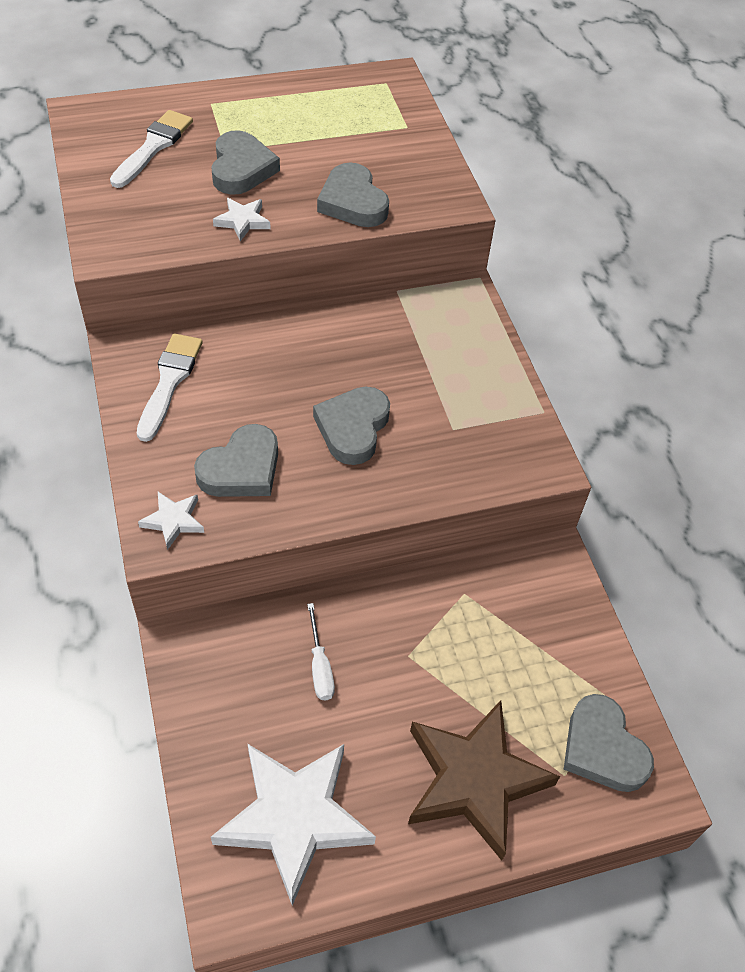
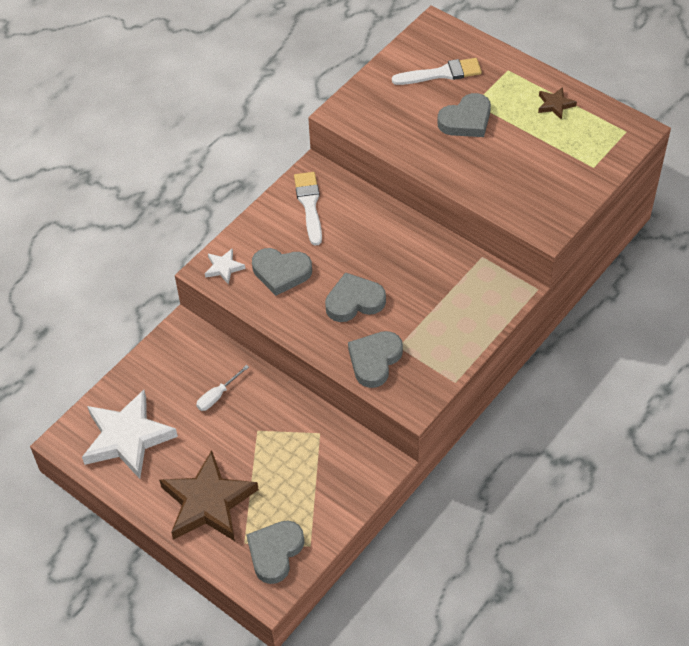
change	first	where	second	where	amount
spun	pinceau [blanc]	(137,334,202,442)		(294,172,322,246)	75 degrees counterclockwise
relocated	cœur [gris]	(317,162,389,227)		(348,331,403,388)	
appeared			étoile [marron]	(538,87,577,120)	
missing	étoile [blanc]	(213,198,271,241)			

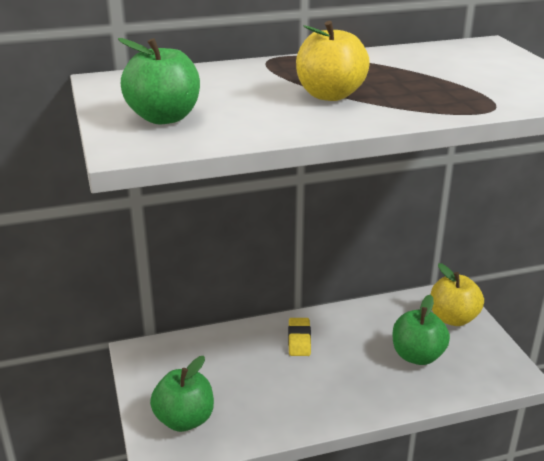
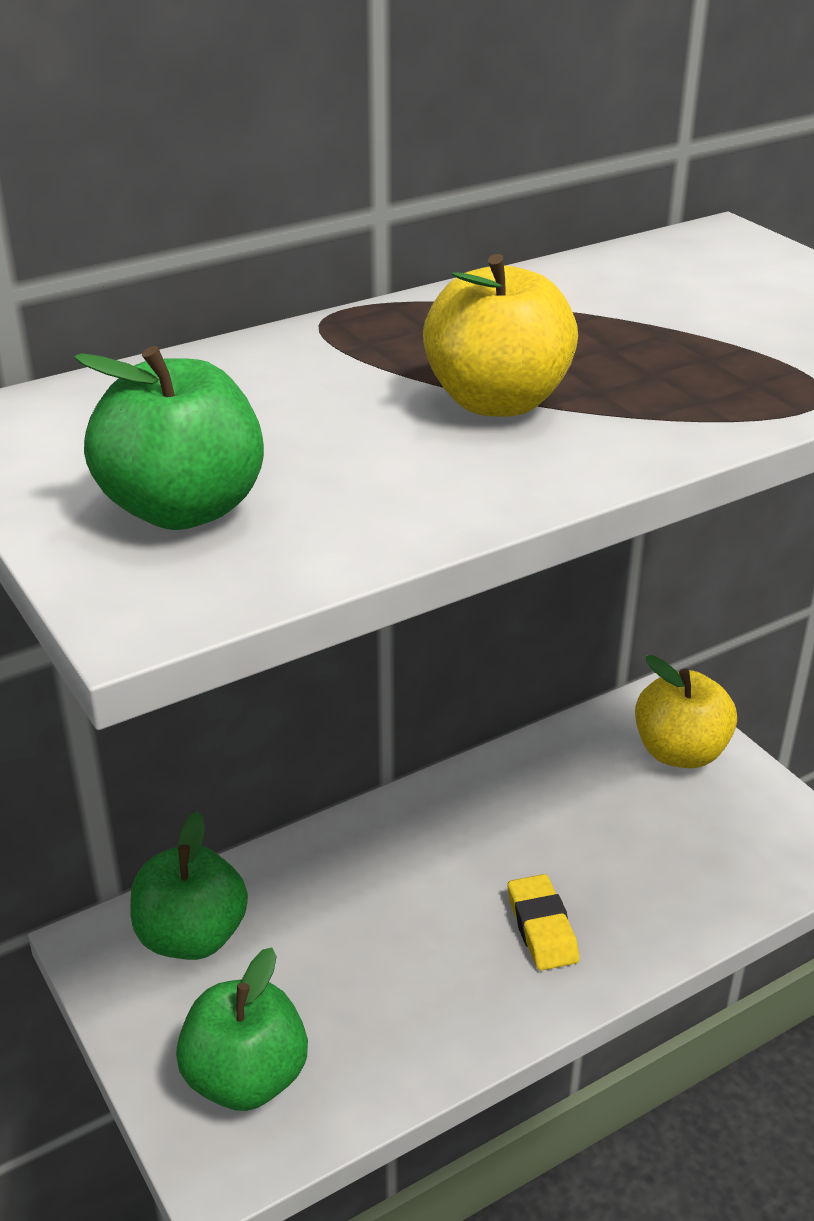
change	first	where	second	where	amount
relocated	pomme [vert]	(393,294,450,365)		(130,812,248,960)	
relocated	gomme [jaune]	(288,318,311,356)		(508,874,579,971)	

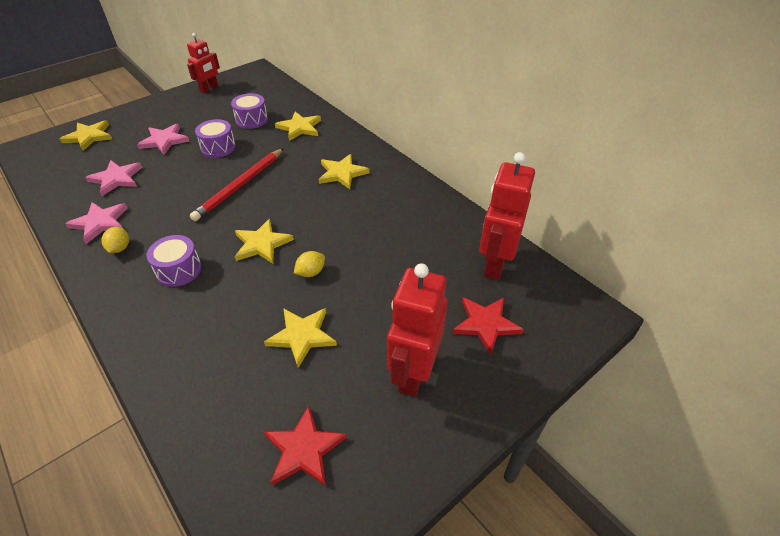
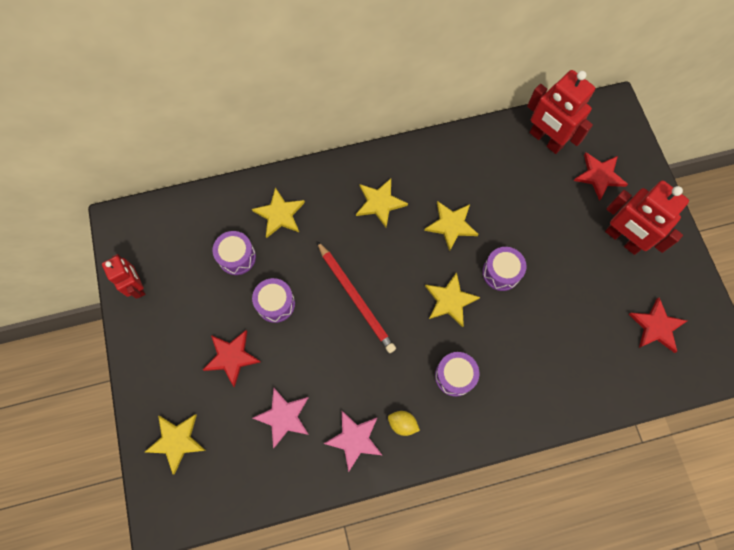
change	first	where	second	where	amount
colour	étoile [rose]	(137,124,190,155)	étoile [rouge]	(203,330,261,387)	
relocated	étoile [jaune]	(264,308,337,368)		(424,201,479,251)	
exchanged	citron [jaune]	(294,251,325,277)	tambour [violet]	(482,247,527,291)	

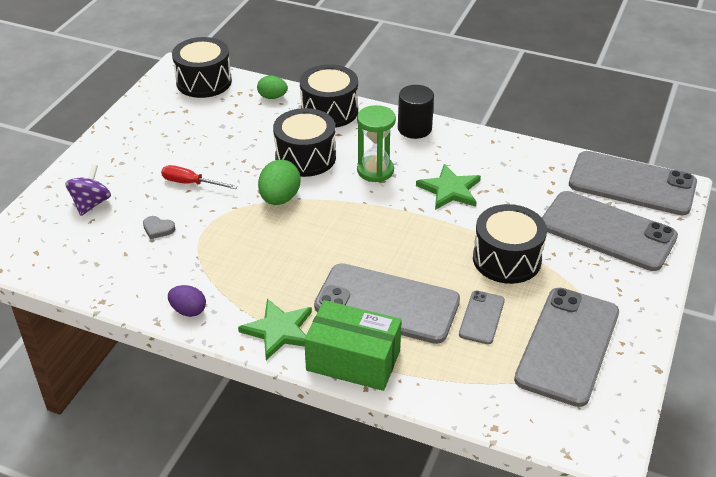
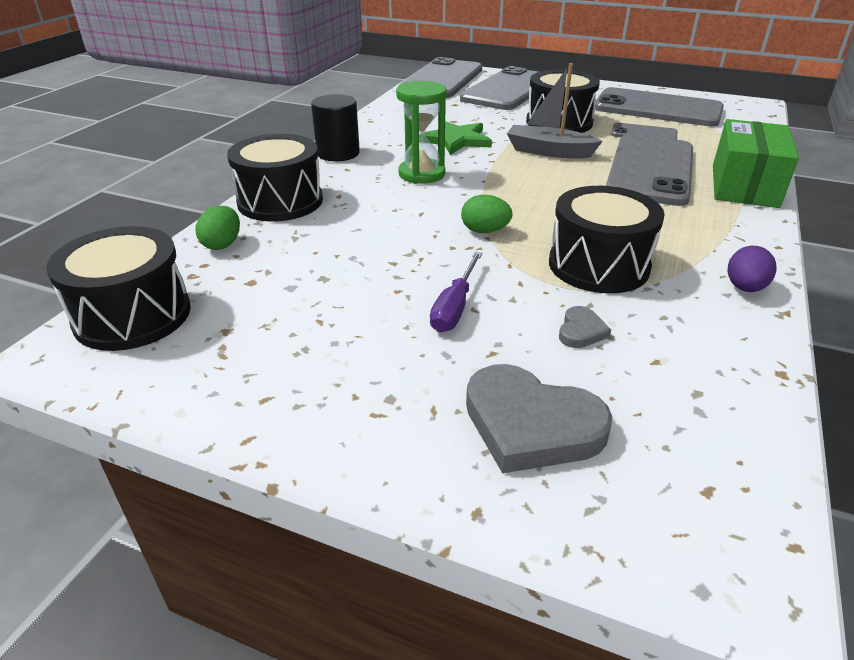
change	first	where	second	where	amount
colour	tournevis [rouge]	(161,165,238,189)	tournevis [violet]	(430,252,482,332)	
size	œuf [vert]	(258,160,301,205)		(461,195,513,233)	x0.65
exchanged	toupie [violet]	(65,164,111,216)	cœur [gris]	(466,364,613,474)	
appeared			bateau [gris]	(507,63,603,158)	
relocated	tambour [noir]	(273,108,336,177)		(549,186,665,293)	
missing	étoile [vert]	(238,299,312,360)			

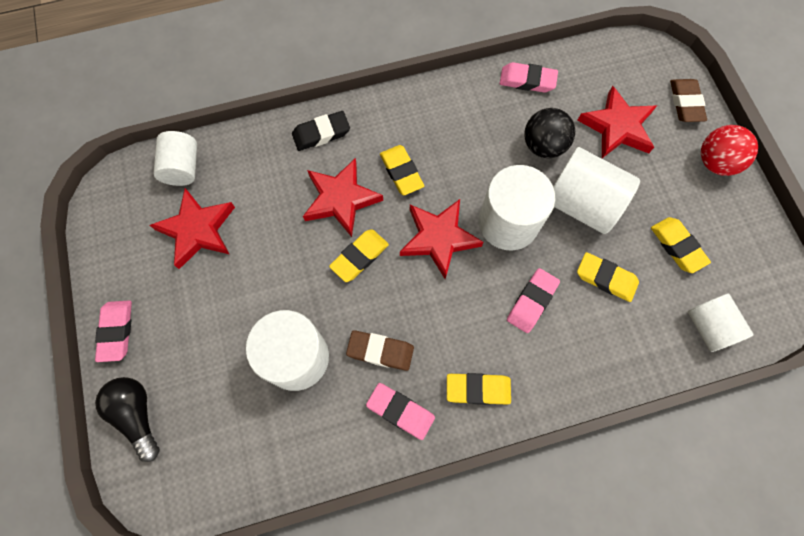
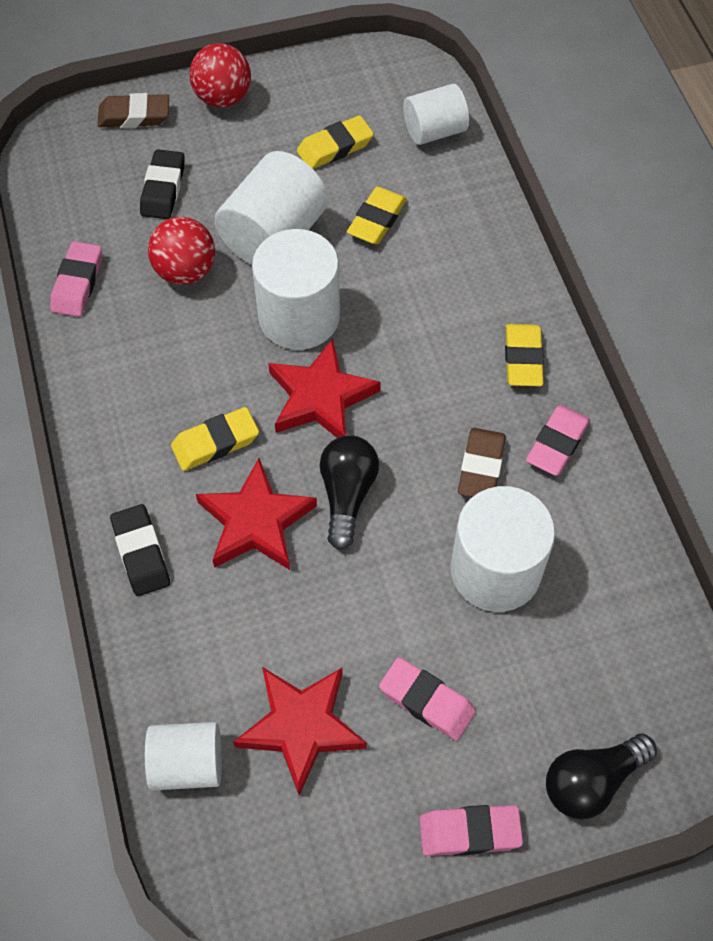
change	first	where	second	where	amount
exchanged	étoile [rouge]	(577,86,657,158)	gomme [noir]	(140,149,185,219)	
colour	balle [noir]	(524,108,575,158)	balle [rouge]	(148,217,215,285)	
exchanged	gomme [jaune]	(329,229,389,282)	ampoule [noir]	(320,435,379,550)	
relocated	gomme [rose]	(507,268,560,333)		(379,657,476,741)	

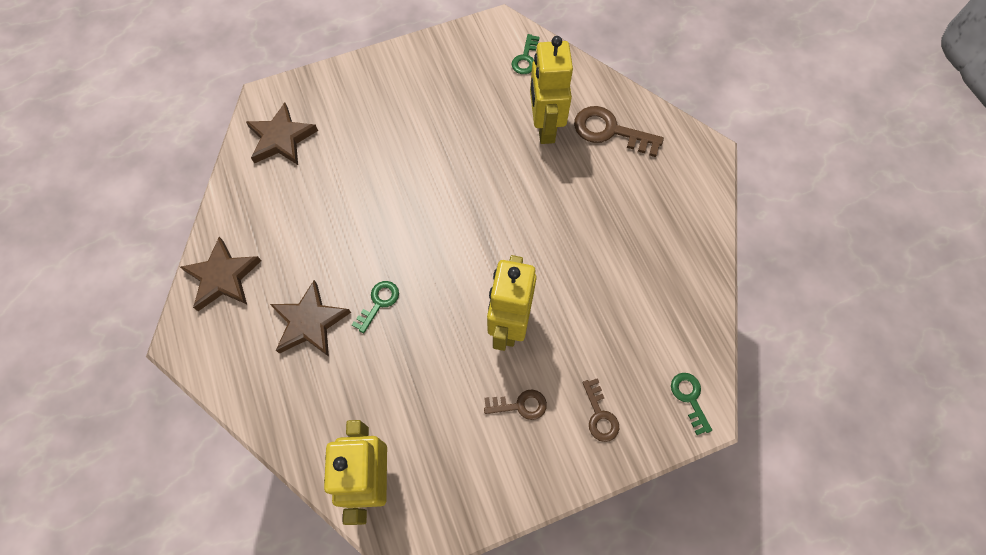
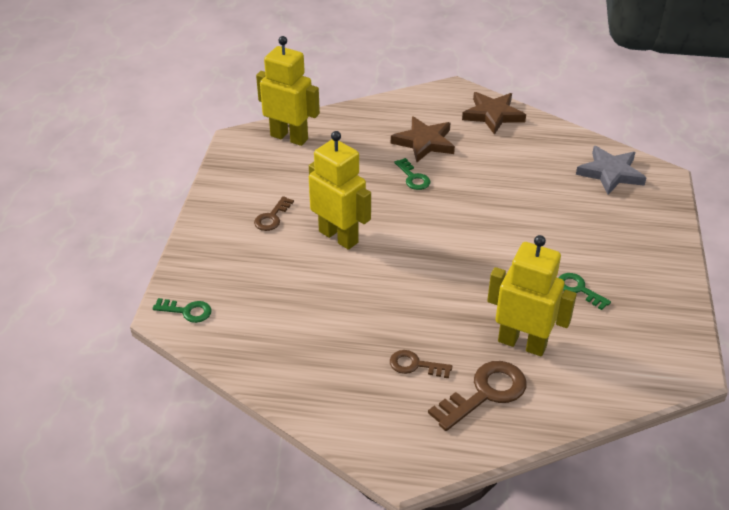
change	first	where	second	where	amount
relocated	clé [marron]	(582,378,619,442)		(390,350,452,378)	
relocated	clé [vert]	(512,34,540,74)		(559,273,611,310)	
colour	étoile [marron]	(246,103,318,165)	étoile [gris]	(576,146,646,195)	

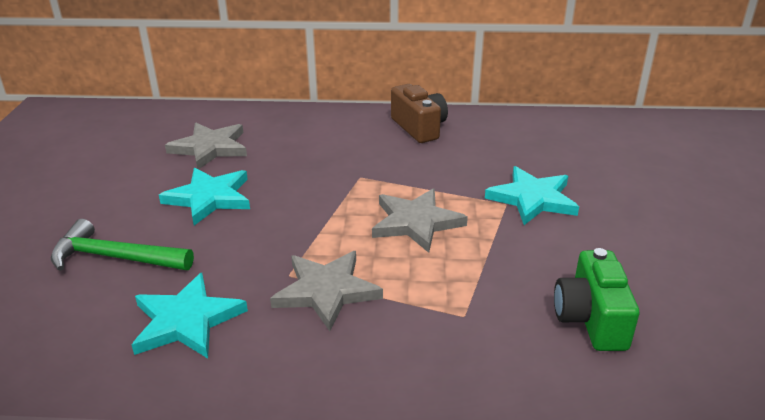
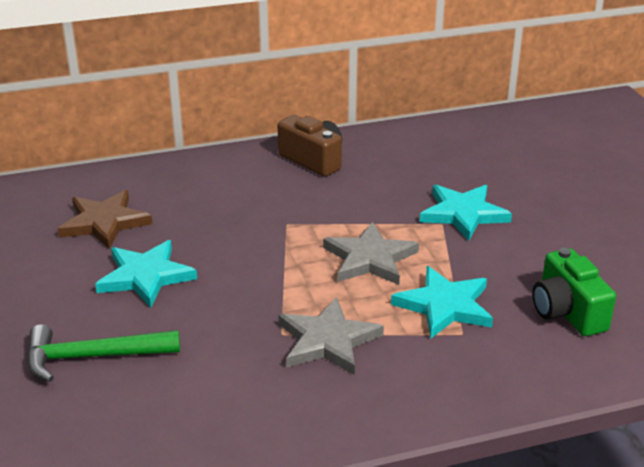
change	first	where	second	where	amount
colour	étoile [gris]	(165,123,247,169)	étoile [marron]	(57,190,152,249)	
relocated	étoile [turquoise]	(132,273,248,358)		(391,266,493,338)	

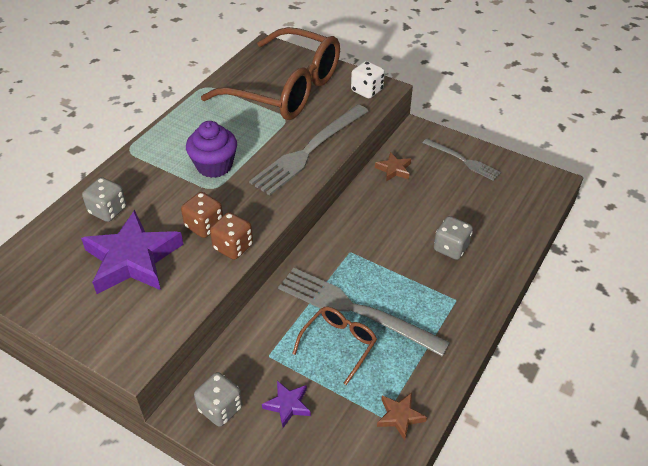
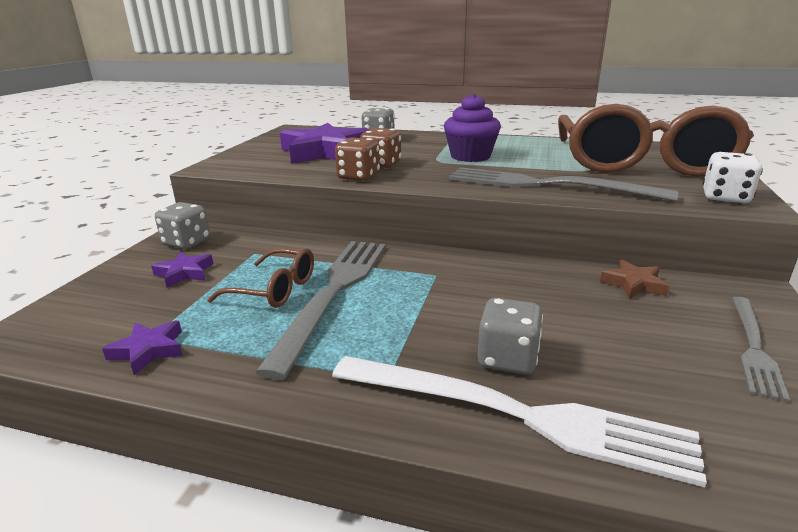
change	first	where	second	where	amount
colour	étoile [marron]	(377,393,427,440)	étoile [violet]	(102,321,183,375)	
appeared			fourchette [blanc]	(332,356,707,487)	

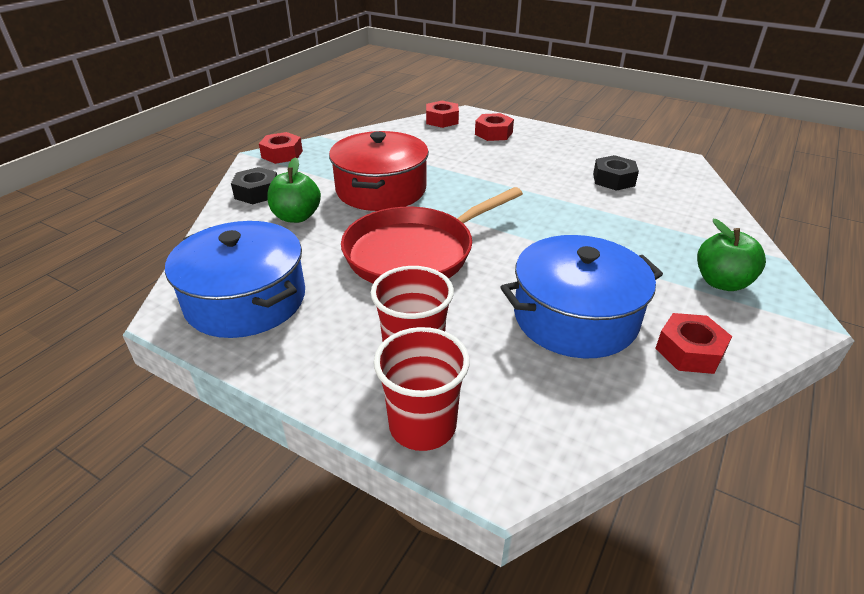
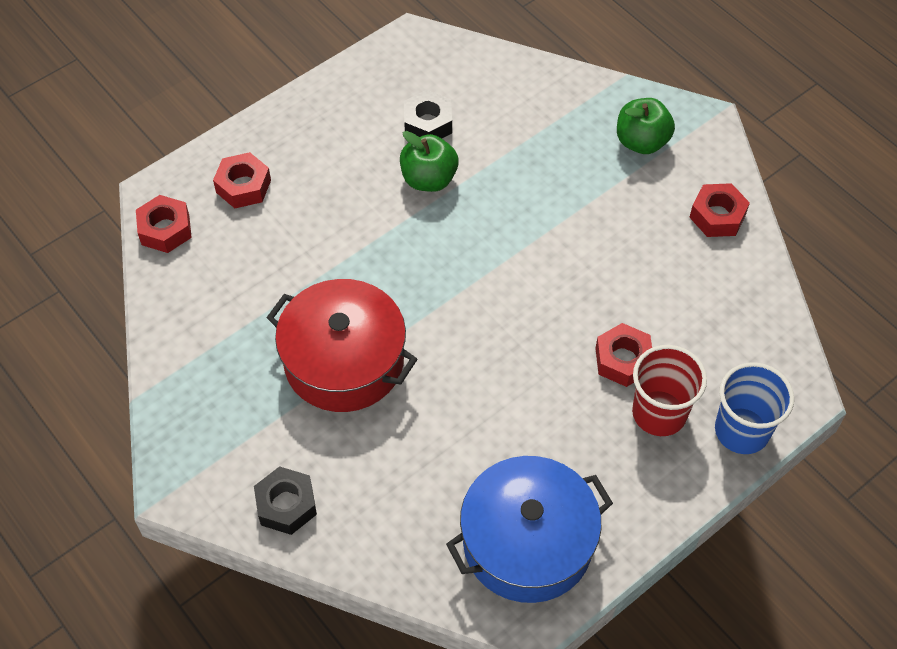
change	first	where	second	where	amount
relocated	pomme [vert]	(267,157,321,223)		(400,131,459,192)	
relocated	écrou [rouge]	(259,132,303,164)		(595,323,652,387)	
colour	gobelet [rouge]	(374,327,470,451)	gobelet [bleu]	(715,362,794,454)	
missing	poêle [rouge]	(341,187,523,283)			
missing	marmite [bleu]	(501,235,663,358)			

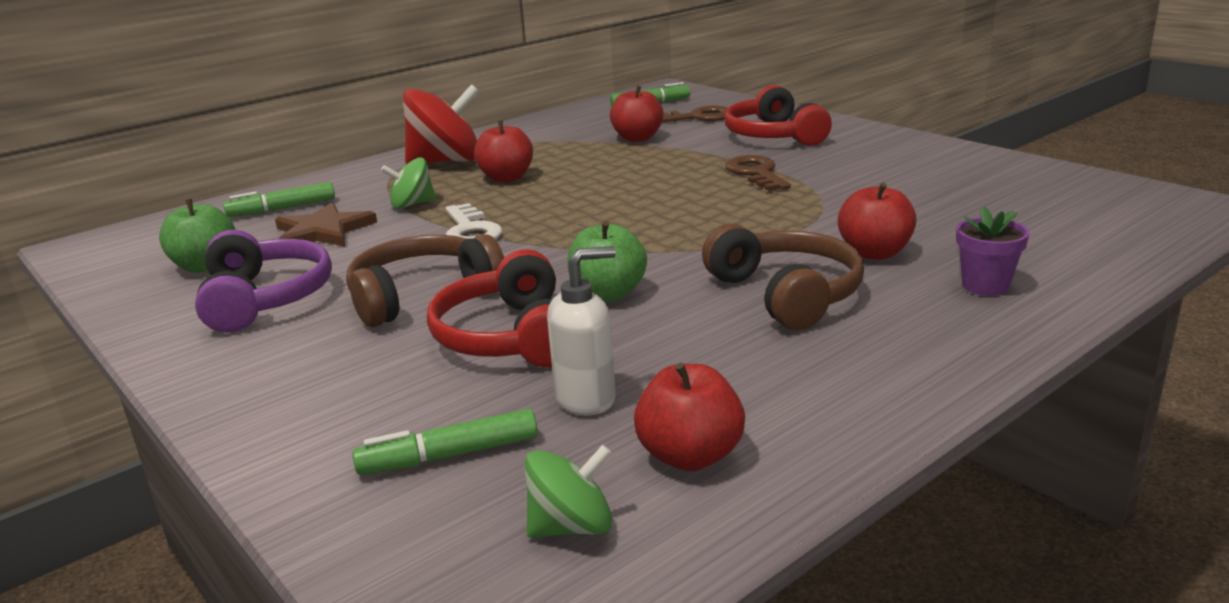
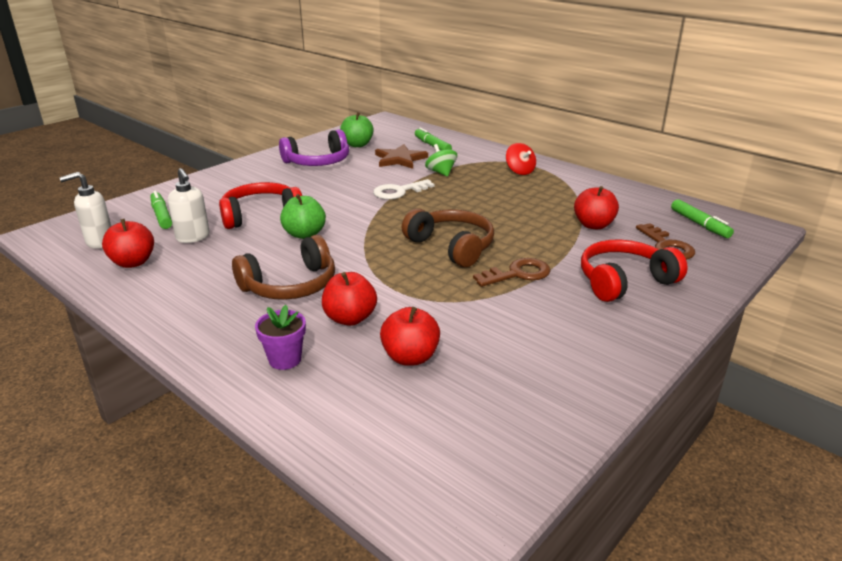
change	first	where	second	where	amount
exchanged	toupie [vert]	(525,444,612,538)	distributeur de savon [blanc]	(59,172,111,249)	
relocated	pomme [rouge]	(474,120,533,183)		(380,307,440,366)	
relocated	casque audio [marron]	(346,234,504,327)		(402,209,494,267)	
size	toupie [rouge]	(403,84,480,164)		(506,143,536,175)	x0.54

